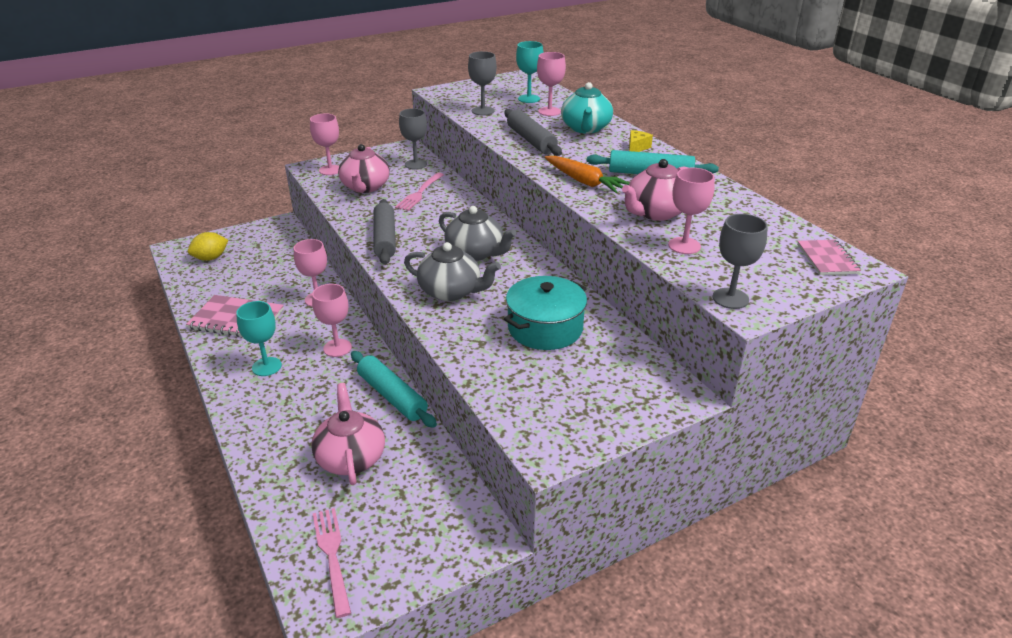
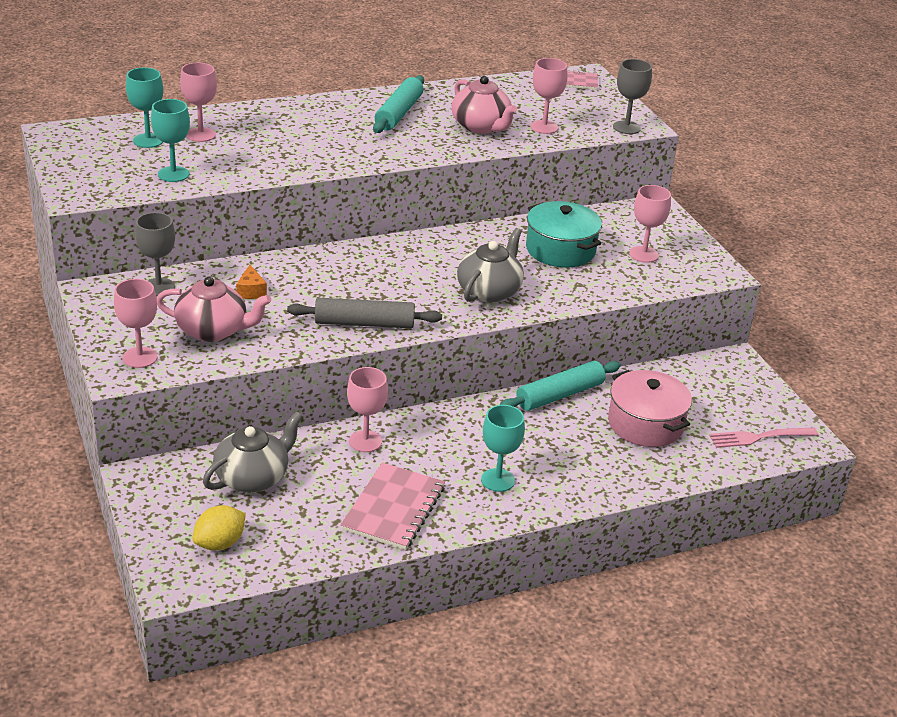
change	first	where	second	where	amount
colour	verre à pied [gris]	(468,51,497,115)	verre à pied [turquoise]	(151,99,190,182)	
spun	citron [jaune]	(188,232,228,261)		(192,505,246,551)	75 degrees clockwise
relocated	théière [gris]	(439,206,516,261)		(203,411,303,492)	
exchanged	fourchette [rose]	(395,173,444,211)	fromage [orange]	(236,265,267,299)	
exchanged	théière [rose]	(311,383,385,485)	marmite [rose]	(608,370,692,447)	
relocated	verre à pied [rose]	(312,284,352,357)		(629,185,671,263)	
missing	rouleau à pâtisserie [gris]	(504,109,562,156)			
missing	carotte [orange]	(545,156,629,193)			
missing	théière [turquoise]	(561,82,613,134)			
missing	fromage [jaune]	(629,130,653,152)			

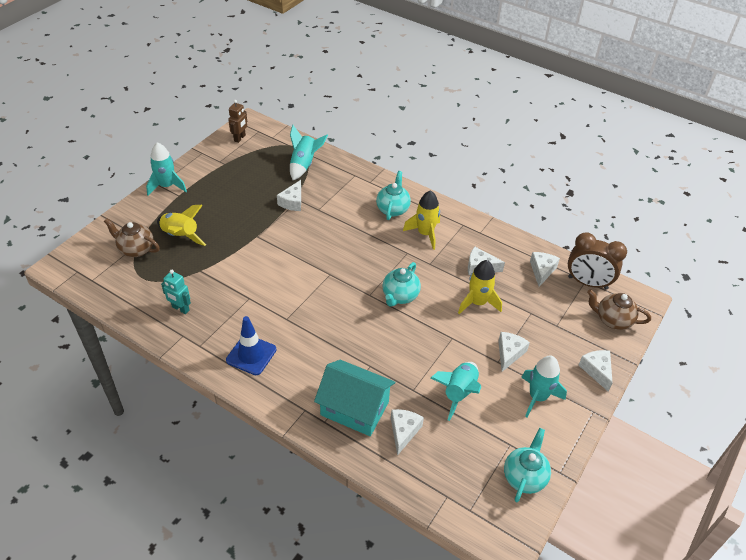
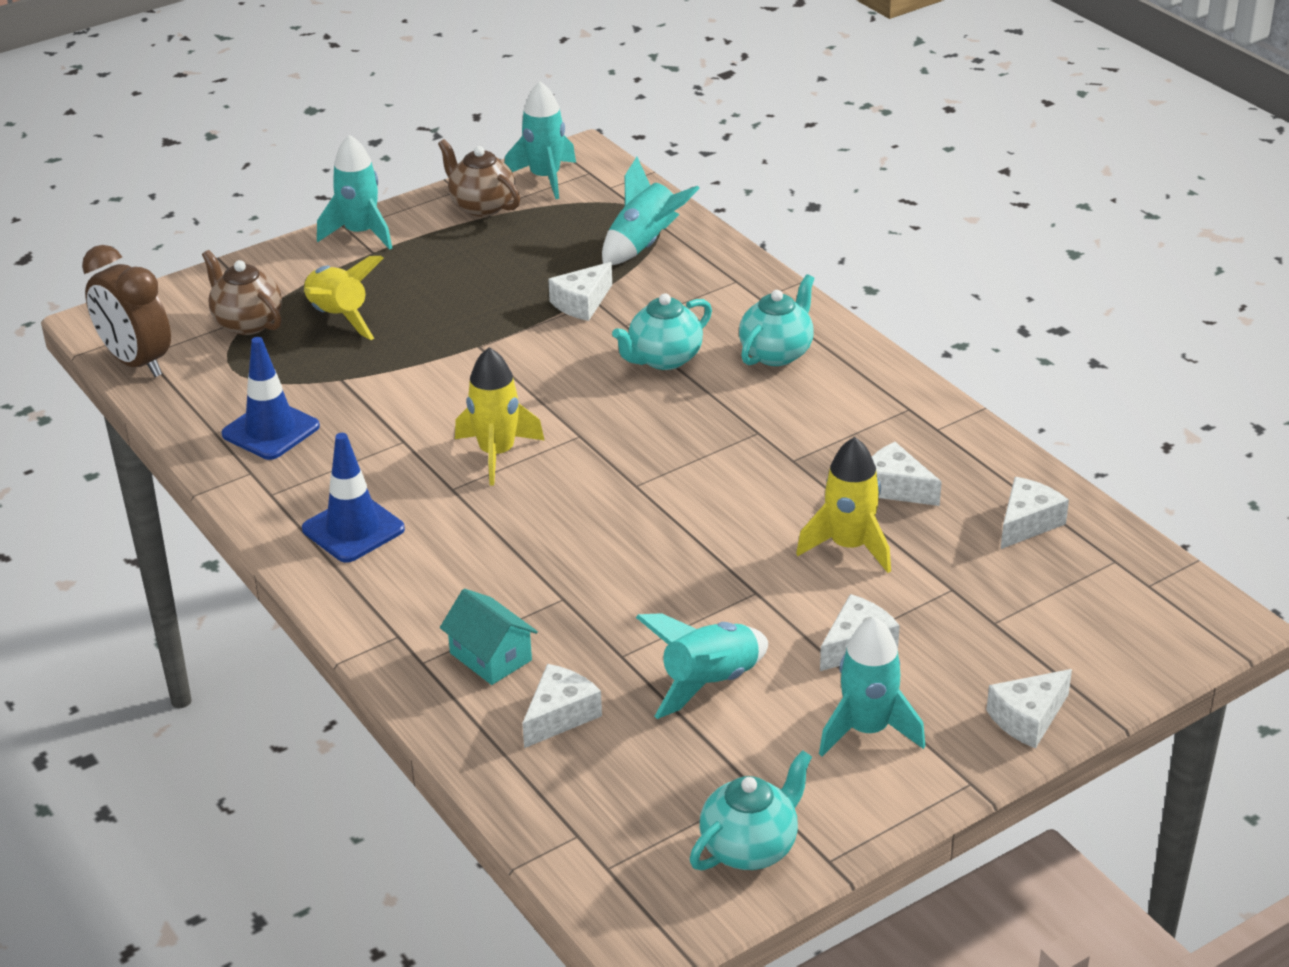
change	first	where	second	where	amount
relocated	réveil [marron]	(568,232,627,289)		(82,245,171,377)	
exchanged	robot [turquoise]	(161,270,191,314)	cône de chantier [bleu]	(221,337,320,460)	
relocated	théière [marron]	(587,289,651,330)		(438,139,520,217)	
size	maison [turquoise]	(314,360,396,436)		(440,589,538,685)	x0.58
relocated	fusée [jaune]	(403,190,440,250)		(455,347,544,486)	
exchanged	robot [marron]	(228,100,247,143)	fusée [turquoise]	(505,81,576,199)	
relocated	théière [turquoise]	(382,262,421,307)		(612,293,712,370)	
spun	fromage [blanc]	(579,350,612,392)		(987,669,1072,749)	135 degrees counterclockwise

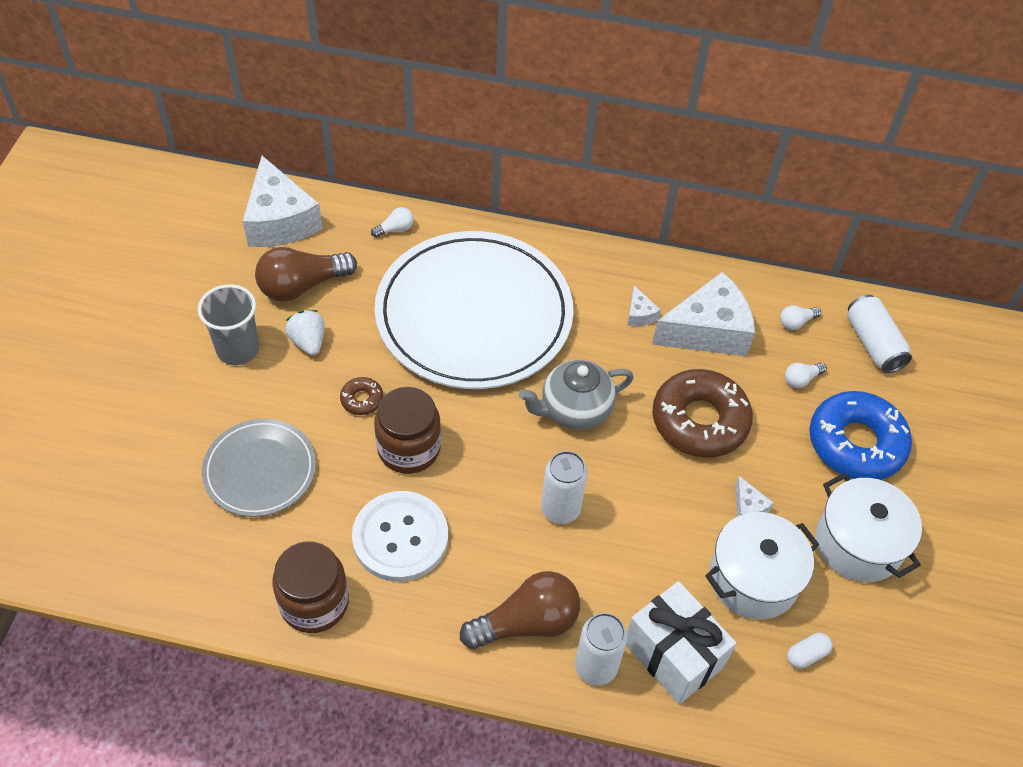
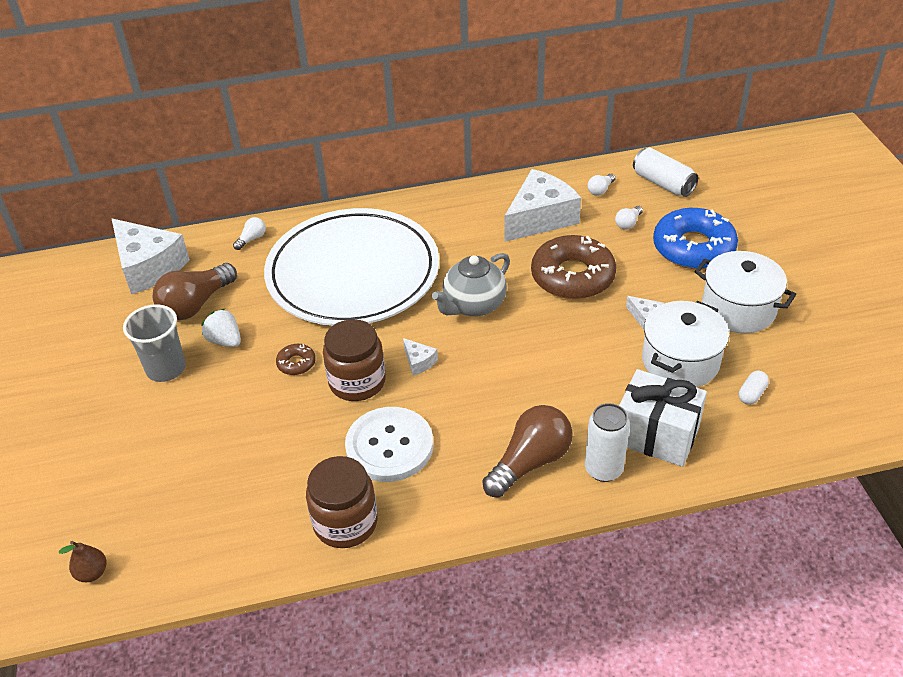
change	first	where	second	where	amount
appeared			poire [marron]	(59,541,107,582)	
relocated	fromage [blanc]	(627,286,661,326)		(403,338,438,375)	
missing	assiette [gris]	(202,419,316,517)			
missing	canette [blanc]	(541,451,588,524)			

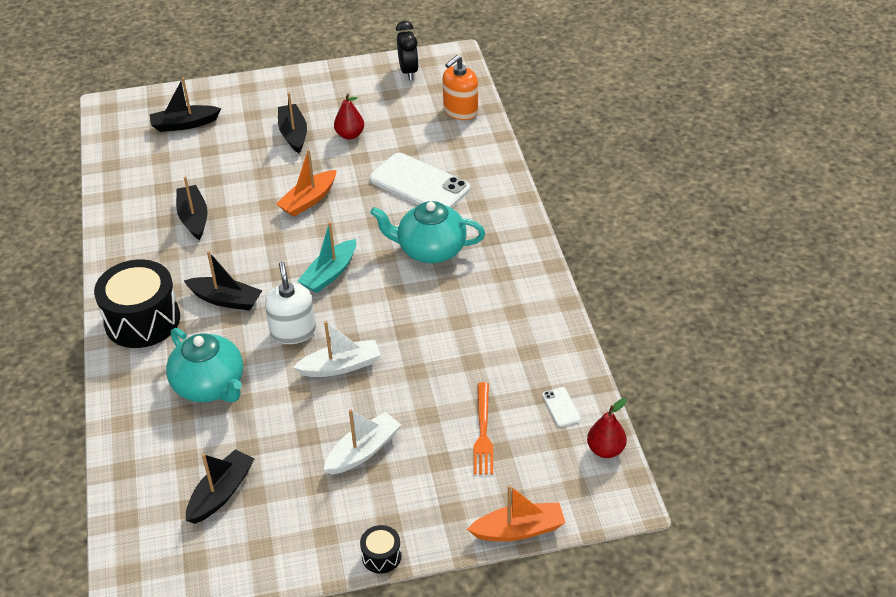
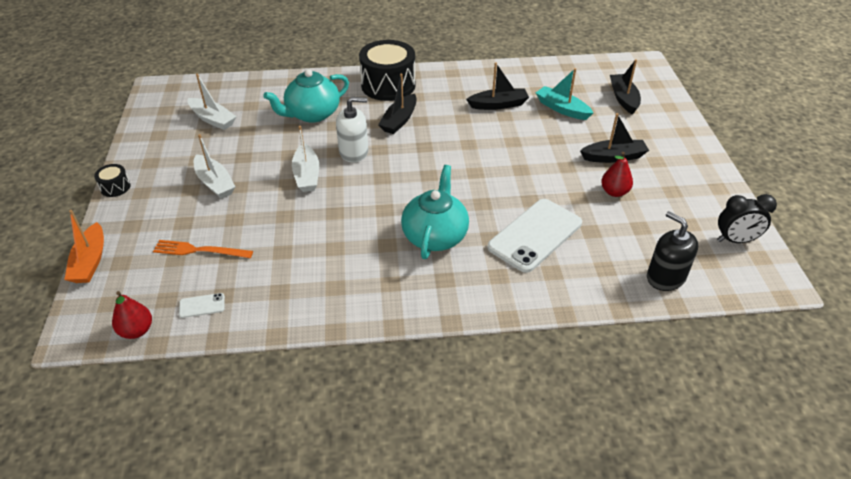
change	first	where	second	where	amount
colour	bateau [noir]	(186,449,254,524)	bateau [blanc]	(188,73,236,130)	
relocated	bateau [turquoise]	(297,222,356,293)		(536,68,593,120)	
colour	distributeur de savon [orange]	(442,55,478,120)	distributeur de savon [noir]	(647,211,698,291)	
missing	bateau [orange]	(276,150,336,217)			

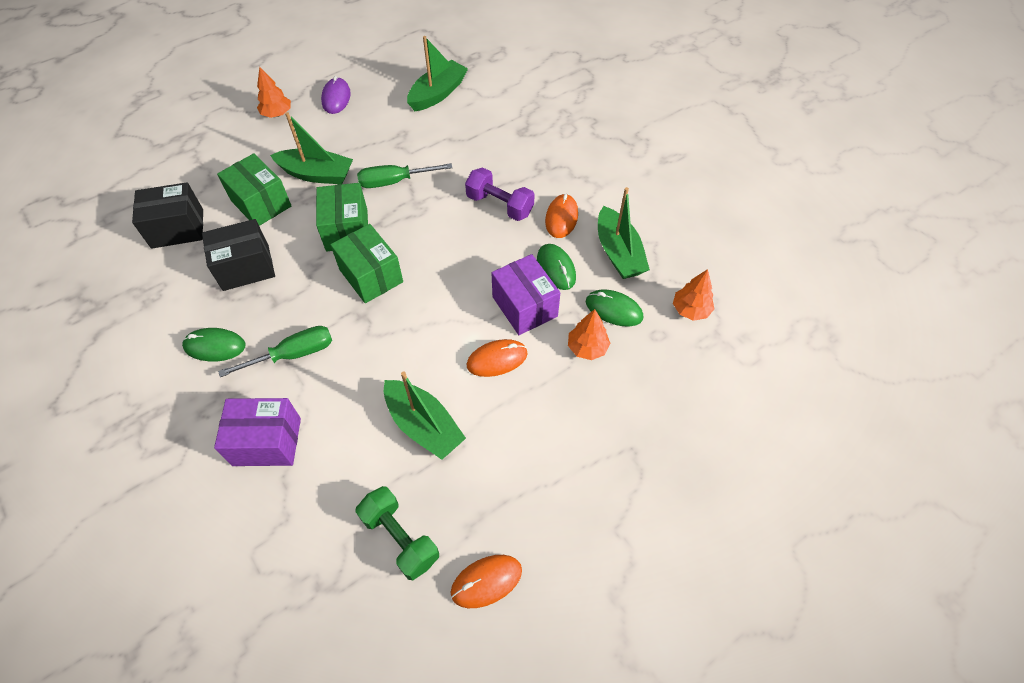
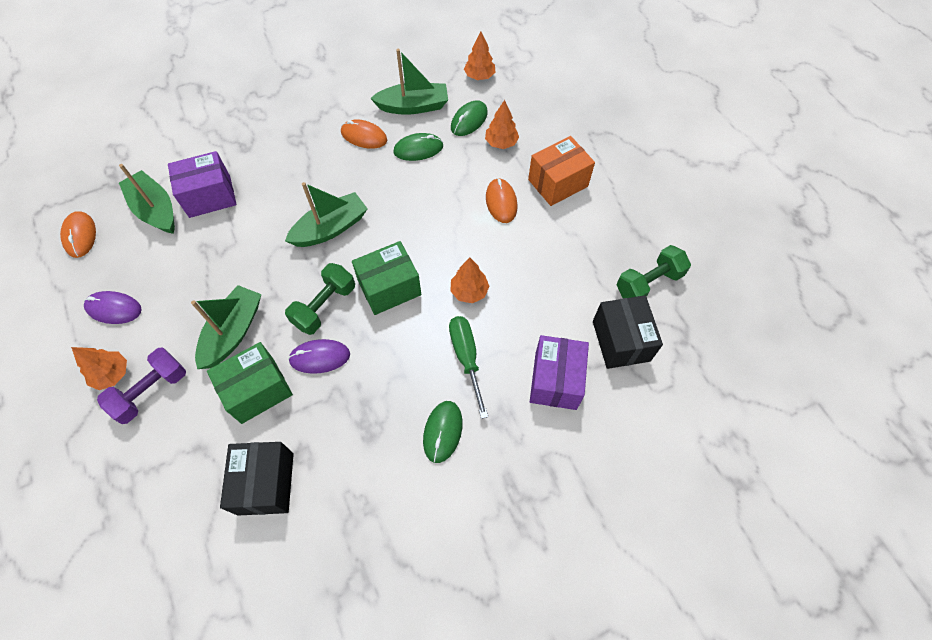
change	first	where	second	where	amount
relocated	souris [orange]	(450,555,522,608)		(60,211,96,258)	
relocated	haltère [violet]	(465,167,535,221)		(97,348,186,424)	
relocated	boîte [violet]	(491,254,560,335)		(168,151,237,218)	
relocated	bateau [vert]	(384,371,466,460)		(285,182,368,247)	
exchanged	boîte [vert]	(316,183,368,251)	haltère [vert]	(285,263,355,335)	
appeared			souris [violet]	(288,339,350,374)	
appeared			arbre [orange]	(450,258,490,303)	
appeared			boîte [orange]	(528,136,595,206)	
relocated	boîte [noir]	(202,219,275,291)		(593,295,663,369)	
missing	tournevis [vert]	(357,163,452,188)			

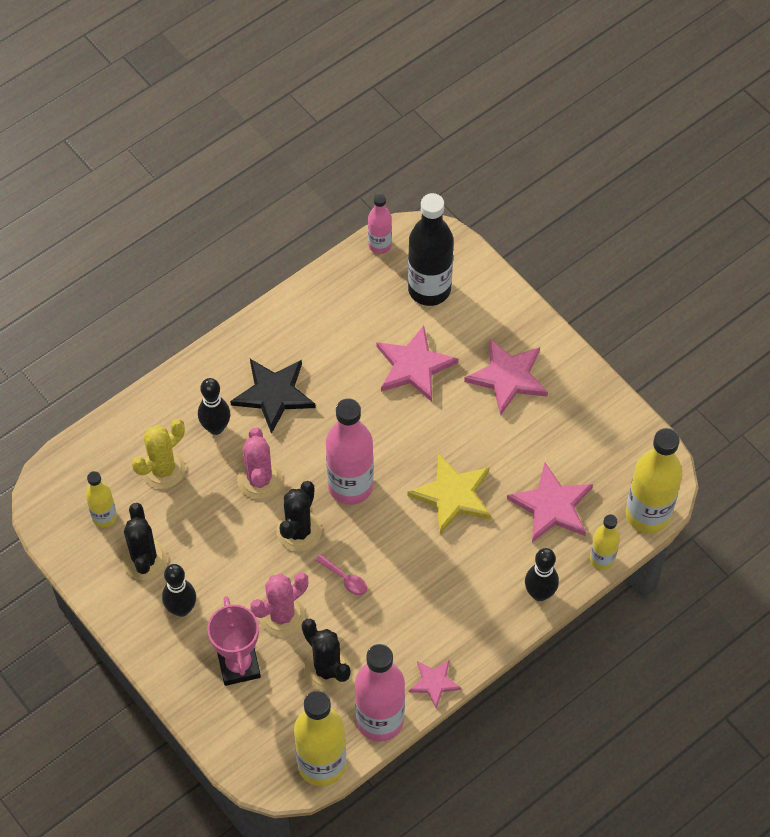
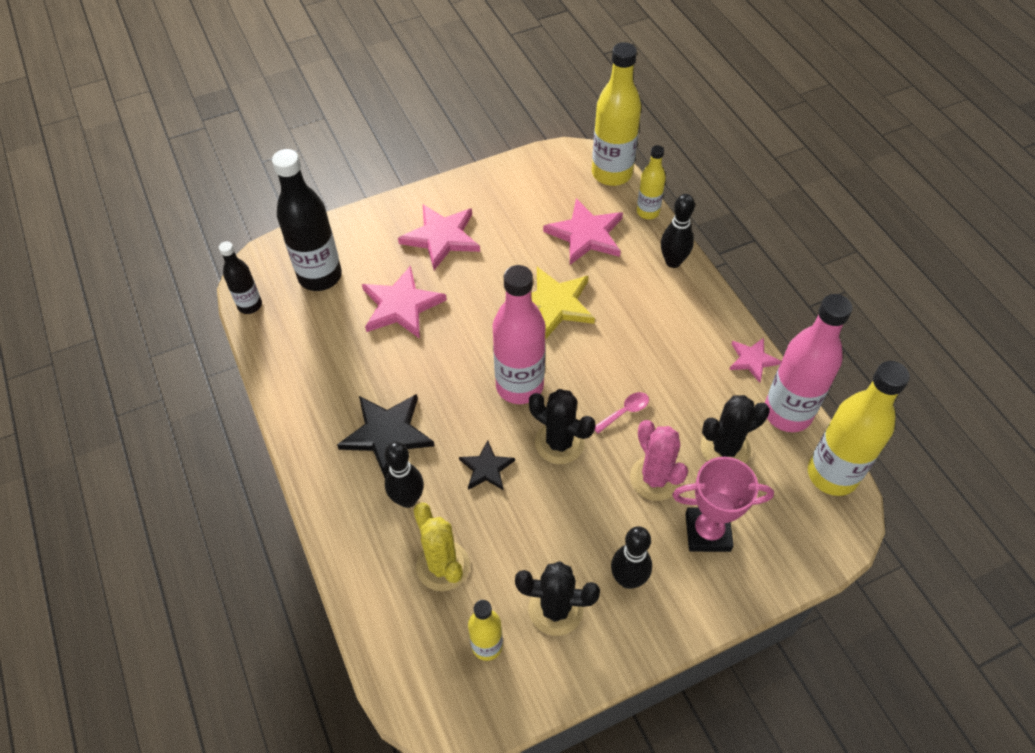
change	first	where	second	where	amount
colour	bouteille [rose]	(368,193,392,254)	bouteille [noir]	(219,241,262,314)	
exchanged	cactus [rose]	(237,428,282,499)	étoile [noir]	(459,440,515,490)	

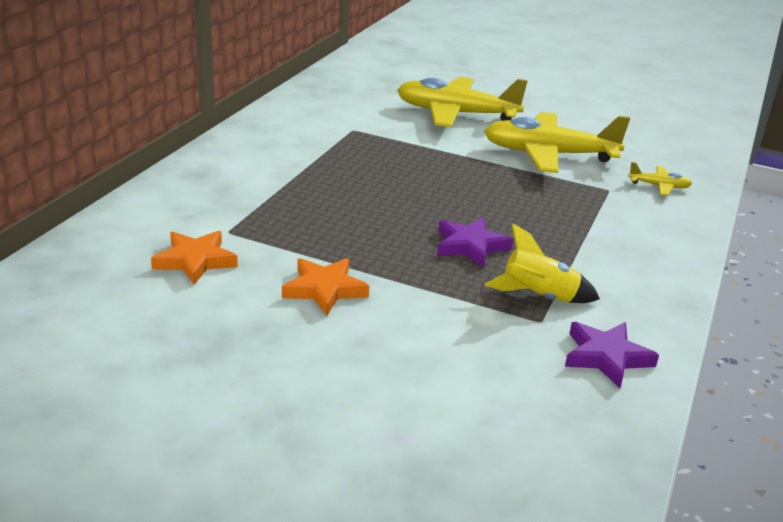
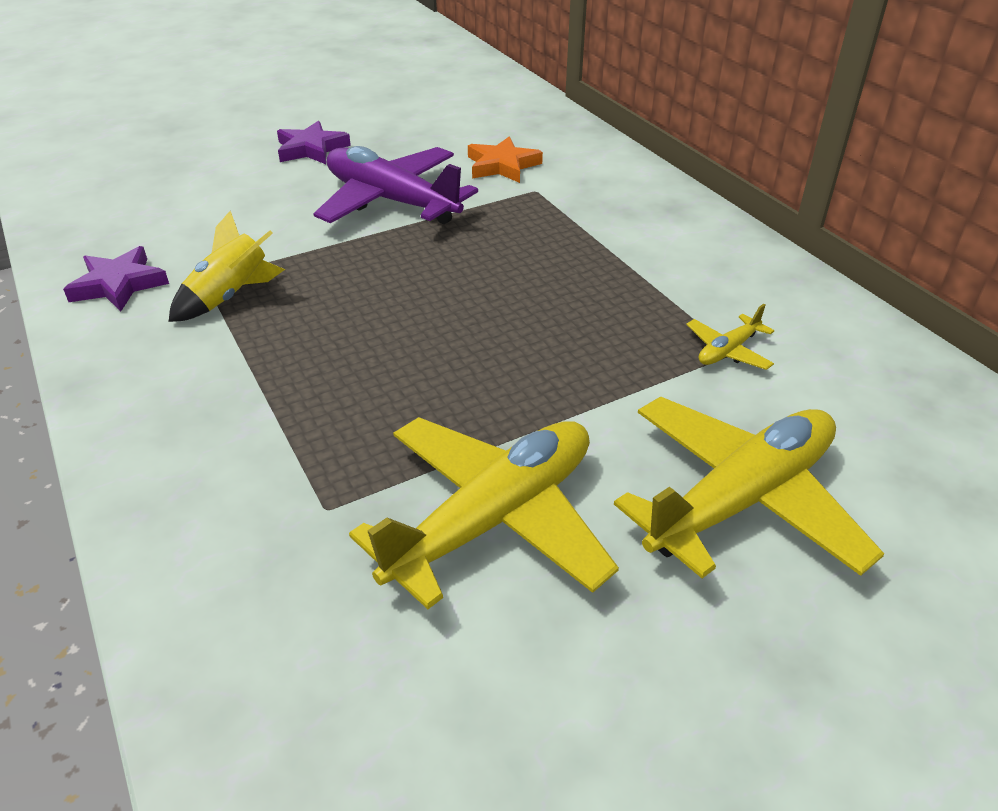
change	first	where	second	where	amount
relocated	étoile [violet]	(437,217,513,268)		(277,121,351,164)	
exchanged	étoile [orange]	(282,258,369,315)	avion [violet]	(313,146,478,224)	
relocated	avion [jaune]	(628,162,692,196)		(686,304,774,370)	

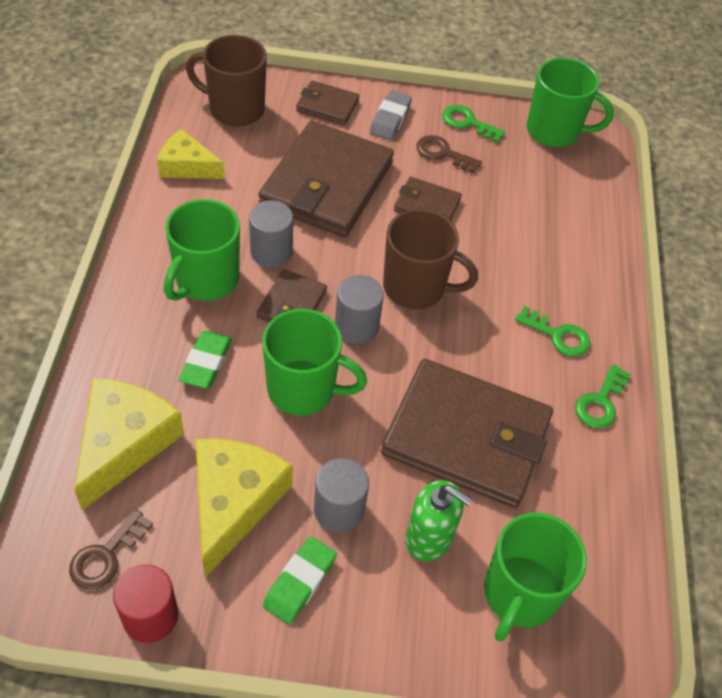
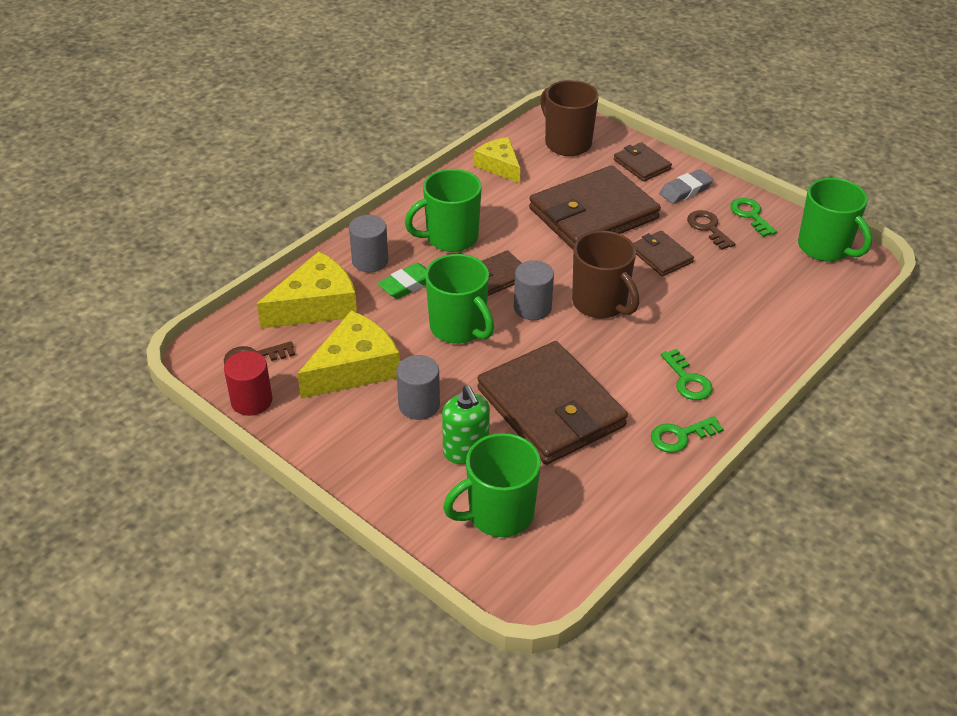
change	first	where	second	where	amount
relocated	cylindre [gris]	(249,201,293,267)		(349,215,388,273)	
missing	gomme [vert]	(263,536,337,624)			

